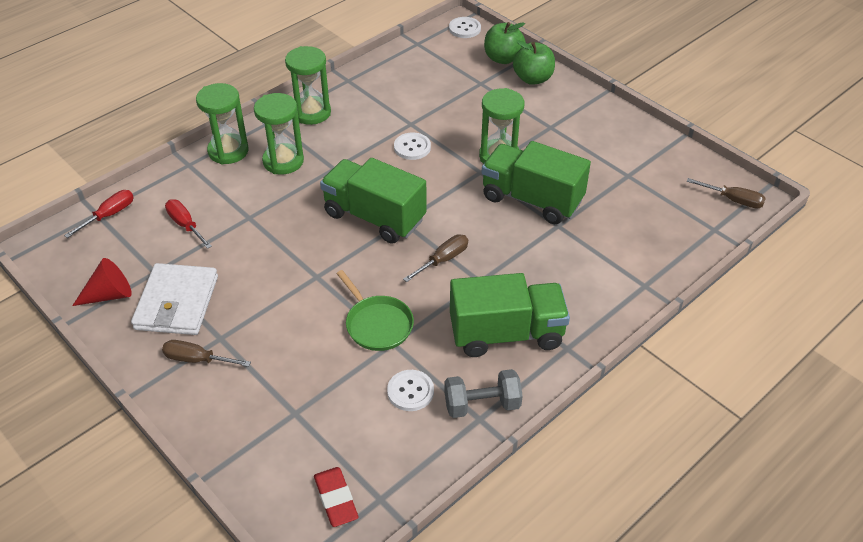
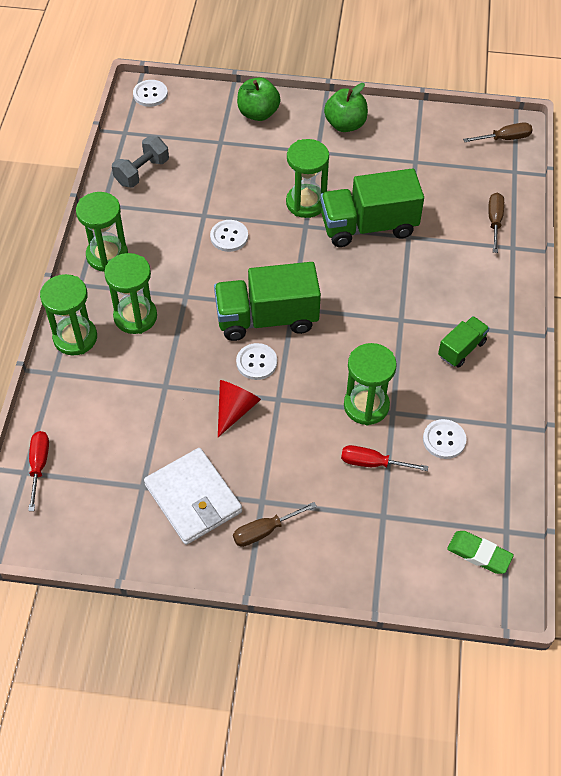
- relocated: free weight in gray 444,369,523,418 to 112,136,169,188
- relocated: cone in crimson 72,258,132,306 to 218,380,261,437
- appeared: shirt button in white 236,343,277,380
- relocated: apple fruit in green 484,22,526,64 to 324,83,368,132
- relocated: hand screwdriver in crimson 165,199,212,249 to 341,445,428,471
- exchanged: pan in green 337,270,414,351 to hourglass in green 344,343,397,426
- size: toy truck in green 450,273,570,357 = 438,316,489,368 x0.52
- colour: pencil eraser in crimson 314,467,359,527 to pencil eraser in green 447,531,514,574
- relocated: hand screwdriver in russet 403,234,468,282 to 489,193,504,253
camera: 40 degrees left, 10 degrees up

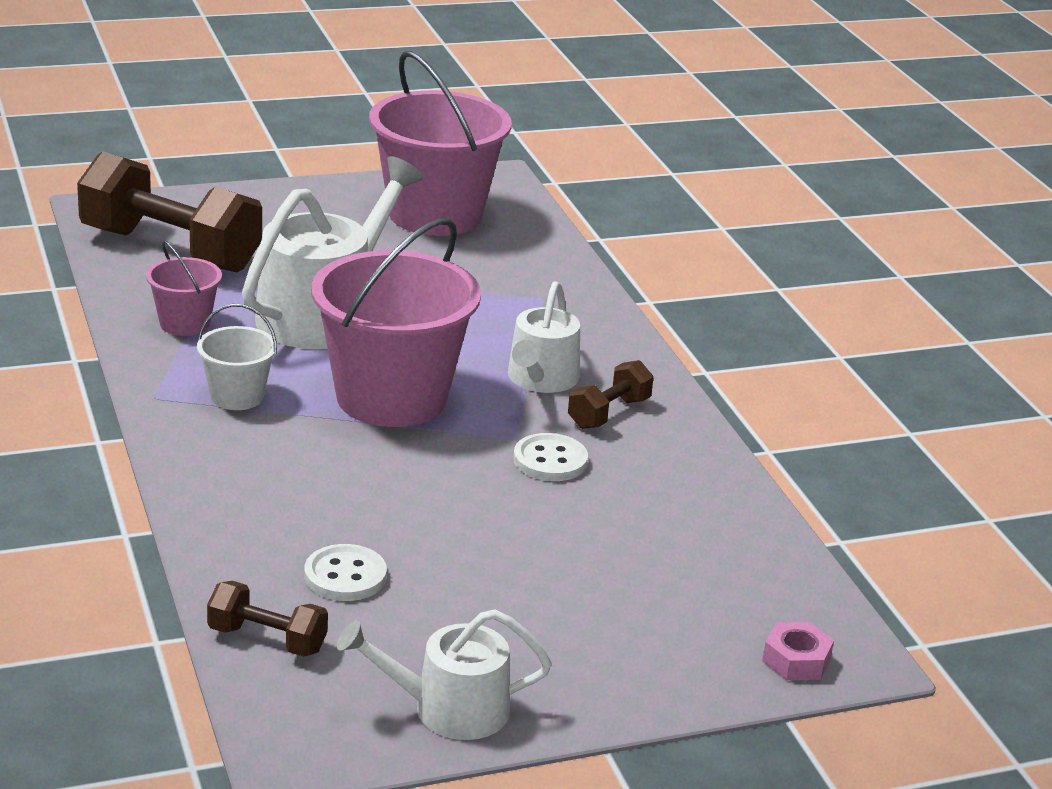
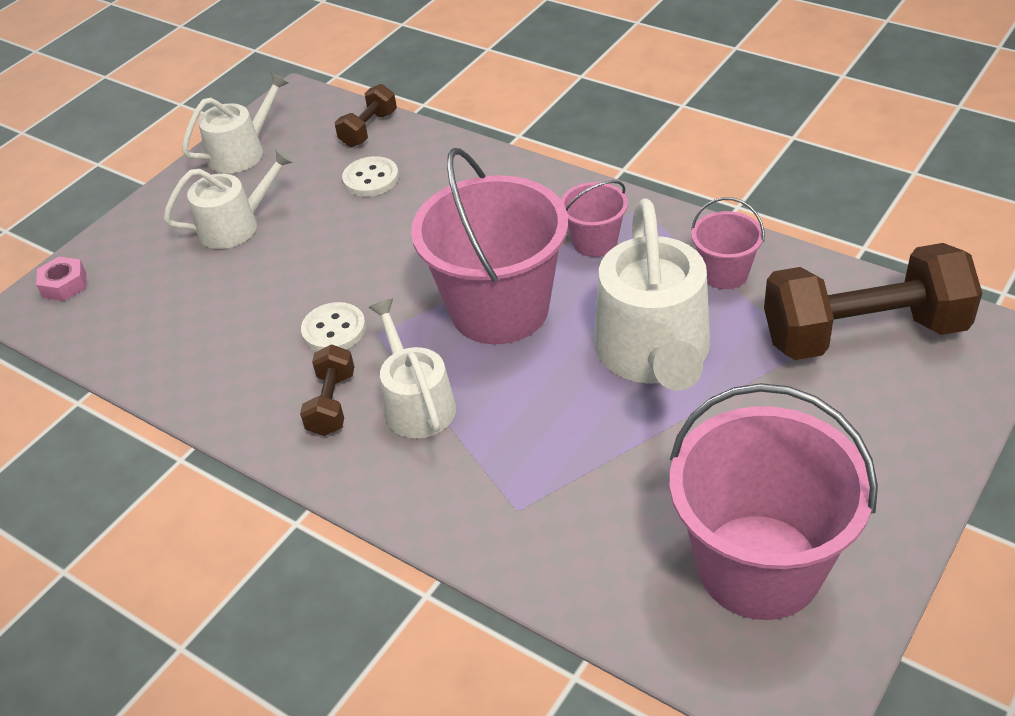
- appeared: sprinkling can in white 163,148,294,249
- spun: free weight in russet 207,581,328,657 = 335,84,397,147 45 degrees counterclockwise
- colour: pail in white 197,304,277,410 to pail in rose-pink 561,180,628,257
camera: 150 degrees right, 15 degrees up

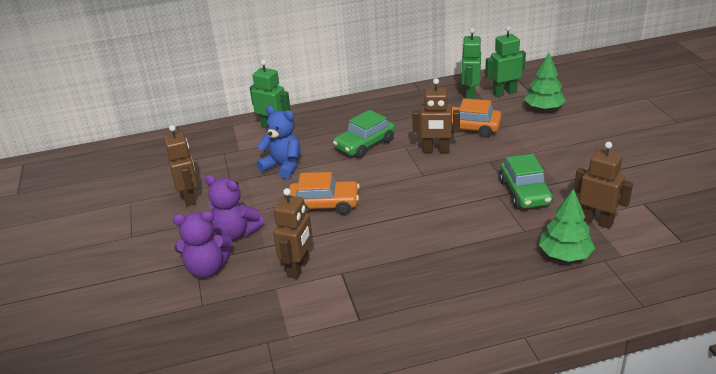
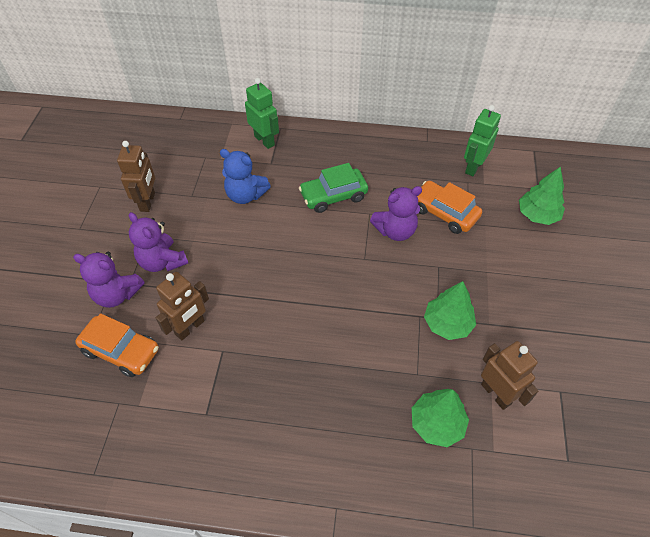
- relocated: toy car in bright orange 289,172,360,215 to 75,313,159,377
- spun: stuffed bear in blue 256,106,301,179 = 220,149,271,204 150 degrees clockwise
- exchanged: toy robot in russet 412,78,460,153 to stuffed bear in royal purple 370,186,422,241
- exchanged: toy car in green 499,154,553,209 to fir tree in green 424,281,476,340
- missing: toy robot in green 485,26,526,97
camera: 20 degrees right, 20 degrees up

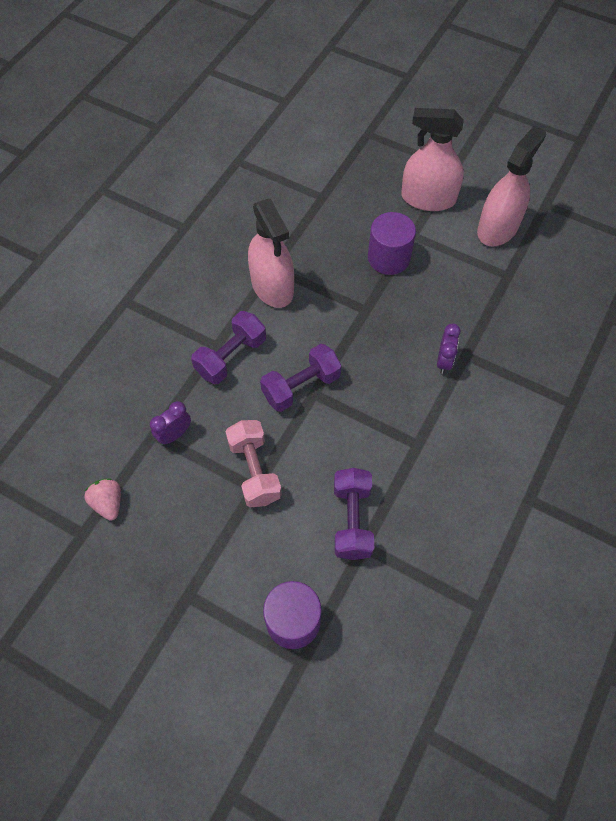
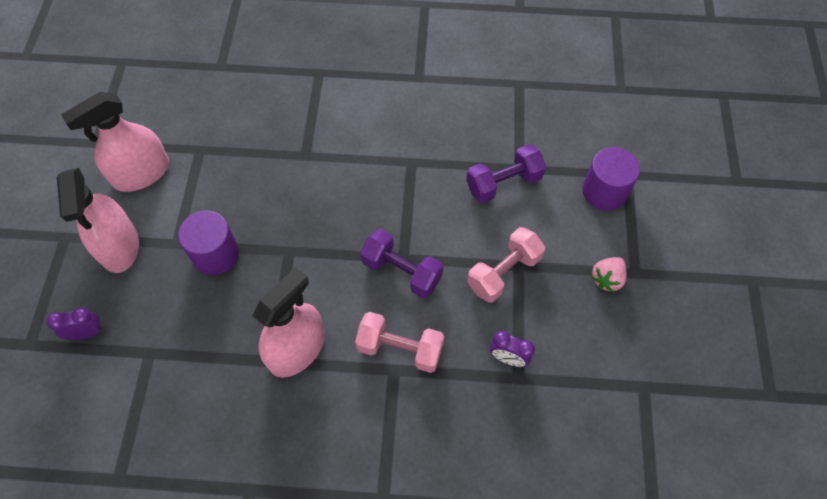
- relocated: clock in royal purple 437,323,461,374 to 46,307,103,340
- spun: sprayer in rose-pink 477,125,546,246 = 61,92,169,192 45 degrees counterclockwise
- colour: free weight in royal purple 191,311,266,384 to free weight in rose-pink 355,312,444,373
- relocated: strawberry in rose-pink 84,479,121,521 to 591,257,627,292
camera: 115 degrees left, 0 degrees up

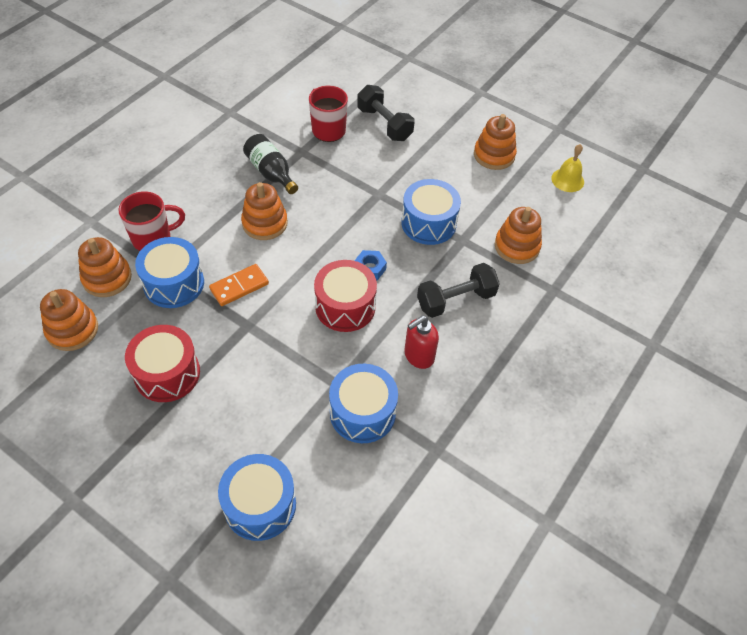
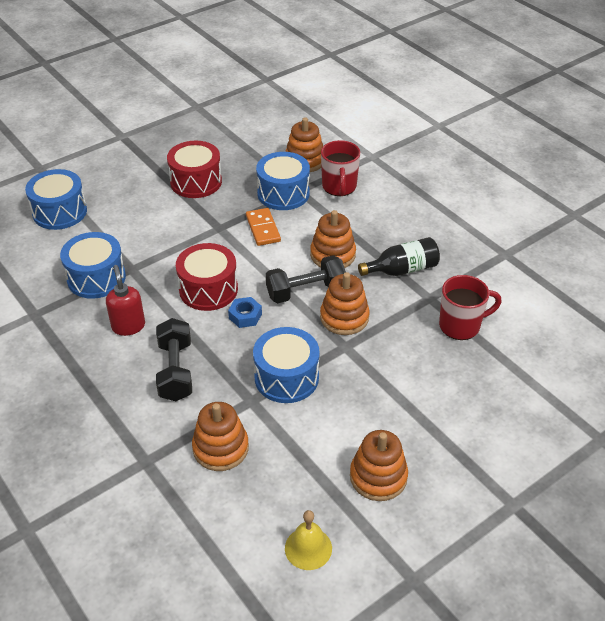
- relocated: free weight in black 357,85,414,141 to 266,255,346,303
- relocated: stacking rings in bright orange 40,289,98,351 to 320,272,370,335
camera: 110 degrees right, 10 degrees down

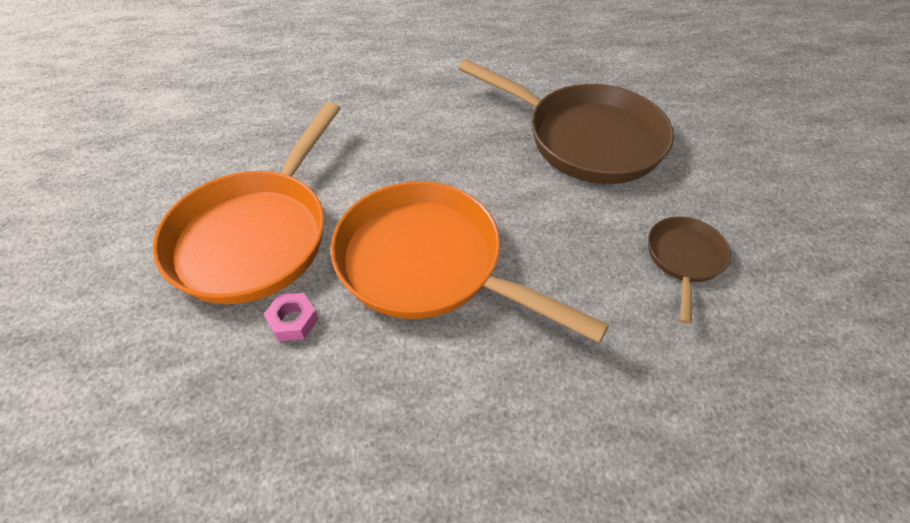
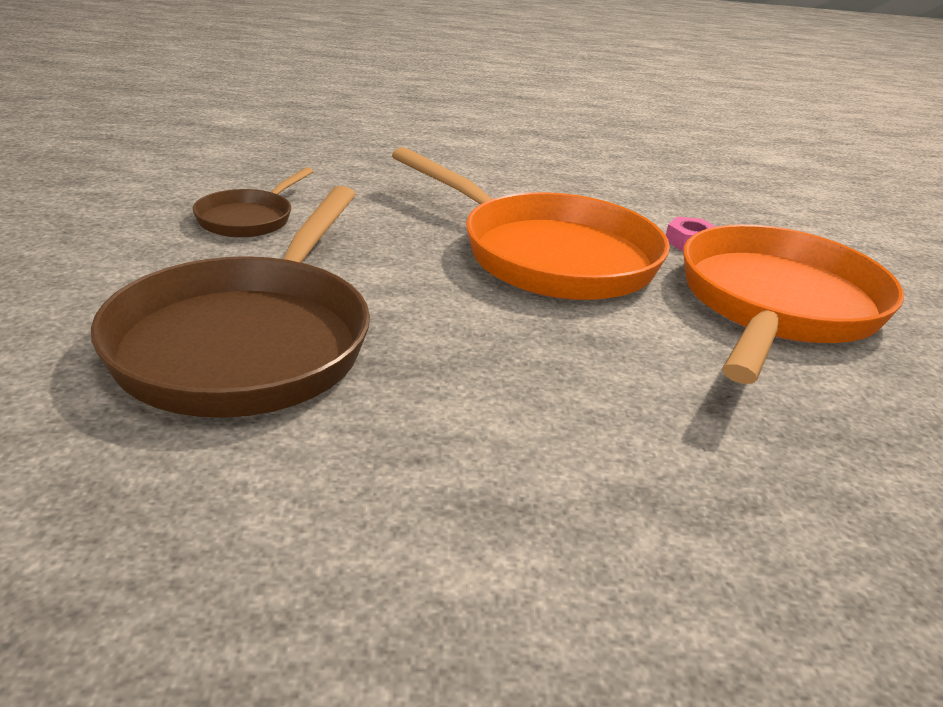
- spun: pan in russet 458,59,674,184 = 91,186,370,418 120 degrees counterclockwise
camera: 175 degrees left, 20 degrees down

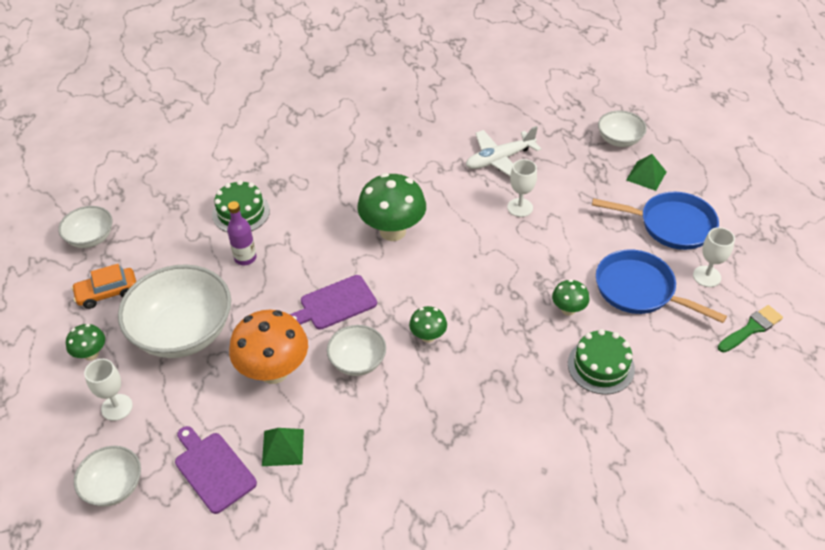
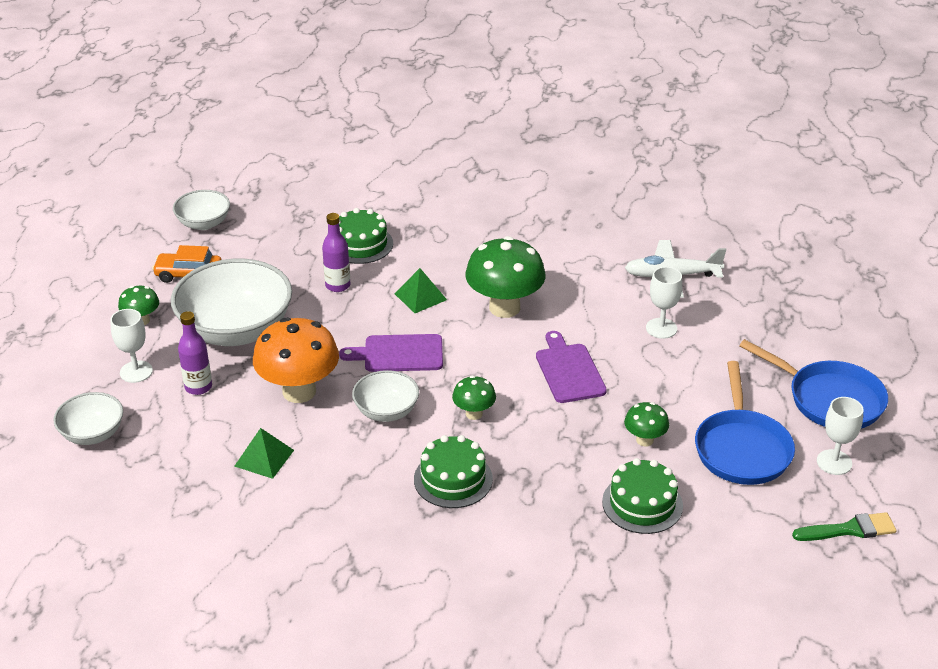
- appeared: drink bottle in royal purple 178,311,212,395
- relocated: pyramid shape in green 626,154,666,191 to 395,268,447,313
- appeared: cake in green 414,435,493,508
- relocated: cutting board in royal purple 175,426,257,514 to 536,331,607,403
- spun: pan in blue 596,250,727,323 = 695,361,795,485 150 degrees counterclockwise
- missing: deep dish in white 598,111,647,147
camera: 25 degrees right, 10 degrees down

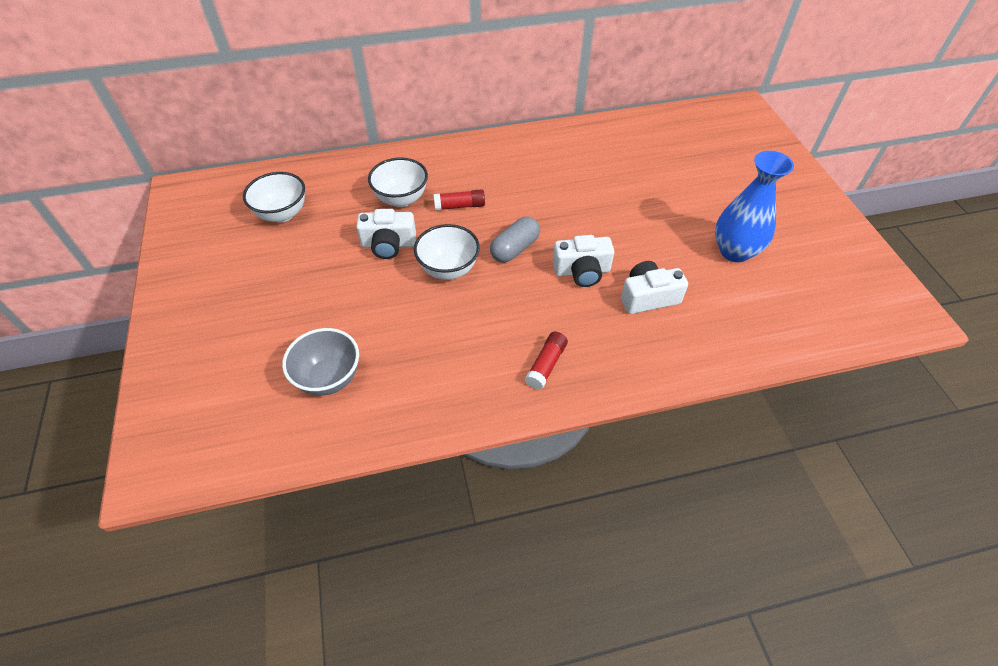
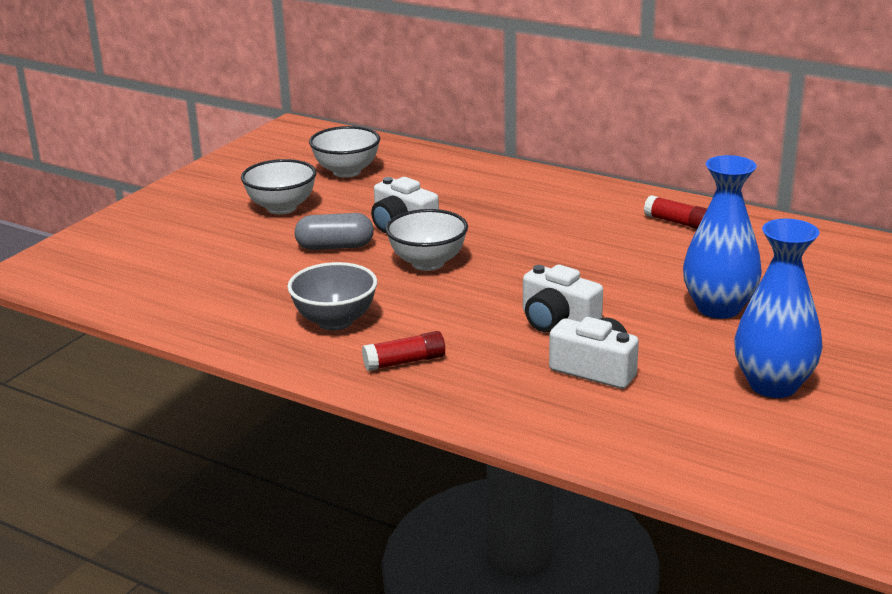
- relocated: deep dish in white 368,158,428,207 to 241,159,316,214
- relocated: deep dish in gray 282,328,359,396 to 287,262,377,331
- relocated: capsule in gray 490,217,540,263 to 294,213,374,250
- relocated: stick of glue in crimson 434,189,485,211 to 644,195,707,229
- appeared: vase in blue 683,155,762,319
camera: 45 degrees right, 25 degrees down

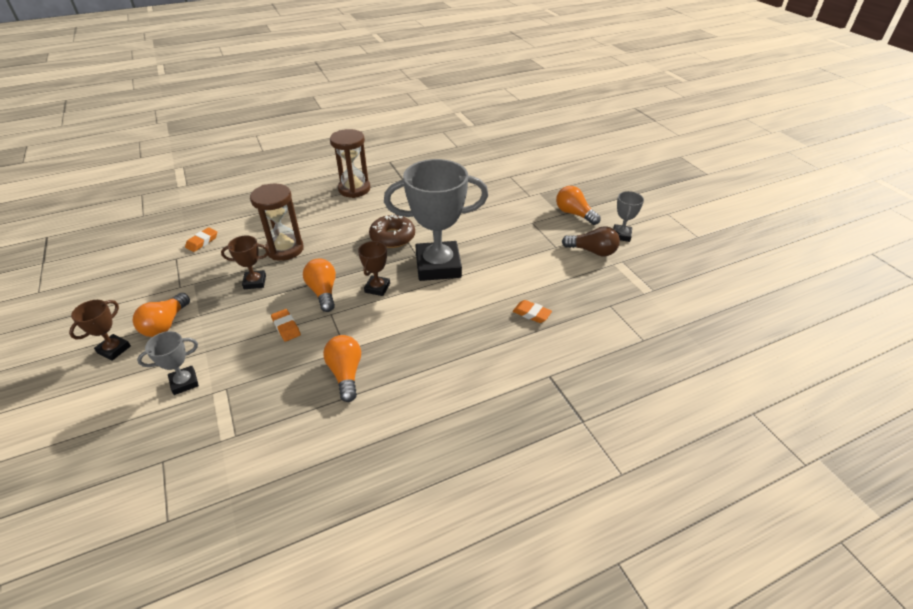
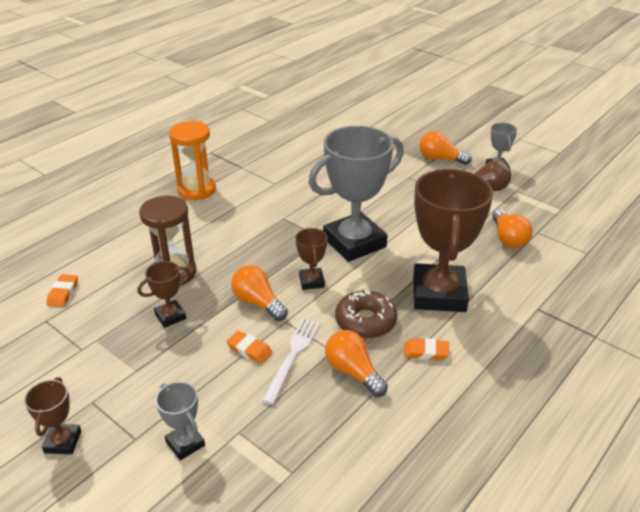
- spun: award cup in gray 137,331,199,395 = 155,382,205,461 75 degrees counterclockwise
- colour: hourglass in russet 330,129,370,198 to hourglass in bright orange 169,121,216,200
- appeared: dinner fork in white 262,318,320,405
- relocated: doughnut in russet 369,215,415,248 to 335,290,397,338
- relocated: pencil eraser in bright orange 513,300,552,323 to 404,338,449,360
- appeared: award cup in russet 413,169,493,312
- relocated: lightbulb in bright orange 133,293,190,337 to 492,209,533,248
camera: 25 degrees left, 5 degrees down

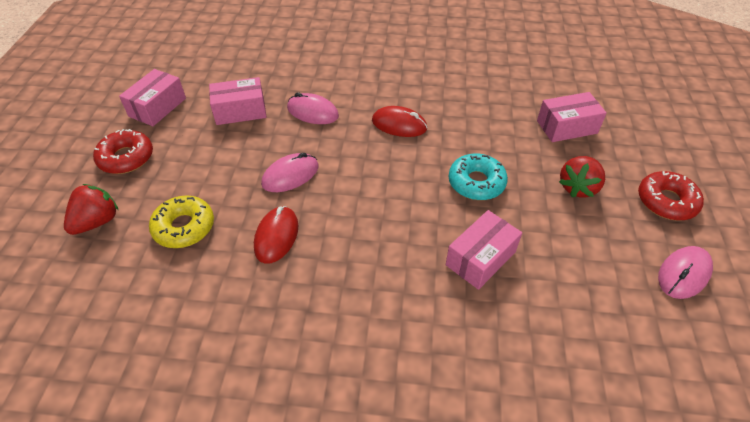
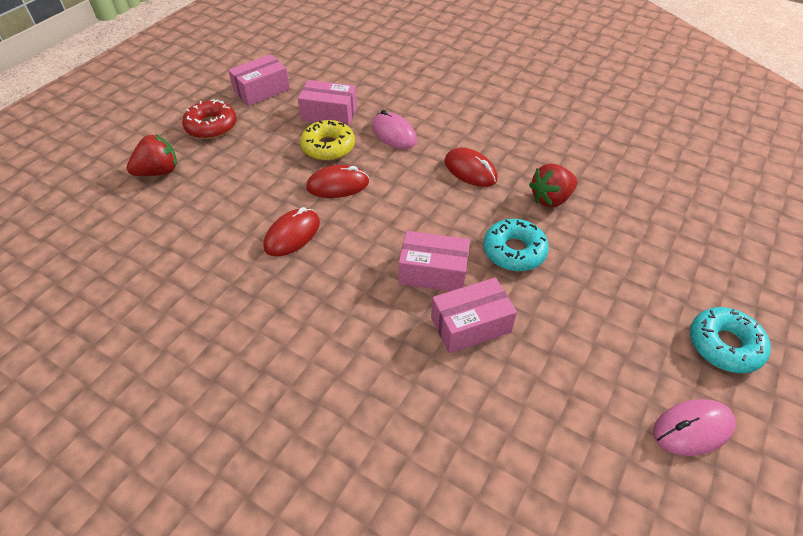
- relocated: doughnut in golden 149,195,214,248 to 300,120,355,161
- colour: computer mouse in rose-pink 261,153,319,192 to computer mouse in crimson 306,165,369,198
- relocated: package in rose-pink 537,92,607,142 to 399,231,470,291
- relocated: strawberry in crimson 559,156,605,198 to 529,163,578,207
- colour: doughnut in crimson 638,171,704,221 to doughnut in teal 690,307,771,373
camera: 25 degrees right, 0 degrees up

